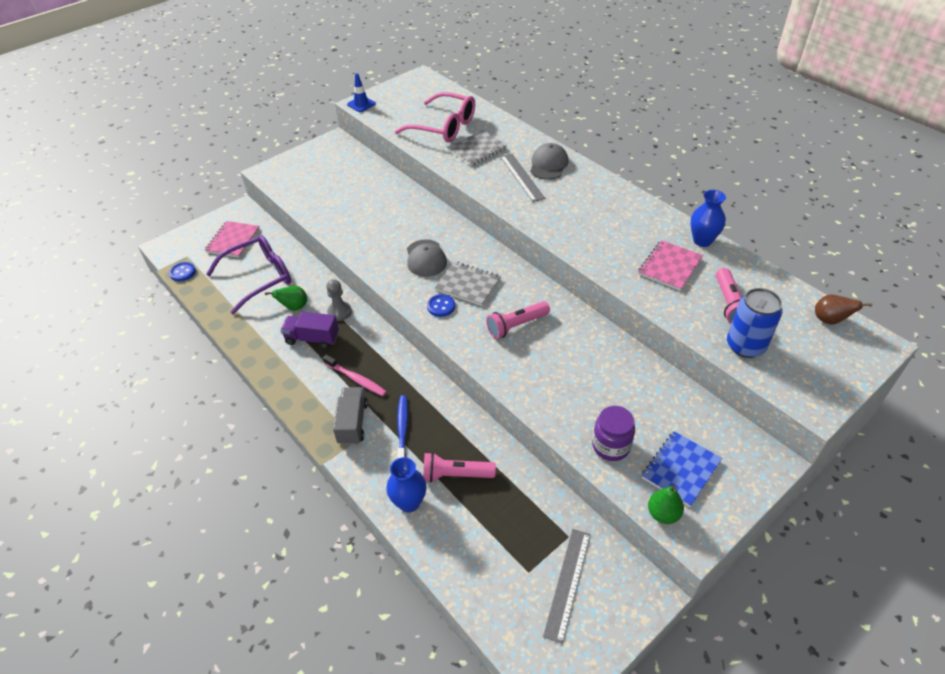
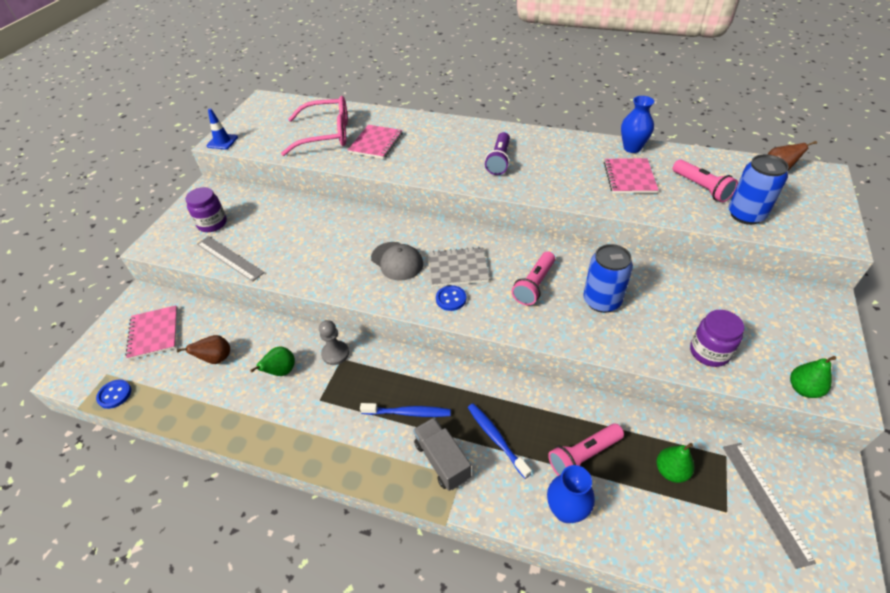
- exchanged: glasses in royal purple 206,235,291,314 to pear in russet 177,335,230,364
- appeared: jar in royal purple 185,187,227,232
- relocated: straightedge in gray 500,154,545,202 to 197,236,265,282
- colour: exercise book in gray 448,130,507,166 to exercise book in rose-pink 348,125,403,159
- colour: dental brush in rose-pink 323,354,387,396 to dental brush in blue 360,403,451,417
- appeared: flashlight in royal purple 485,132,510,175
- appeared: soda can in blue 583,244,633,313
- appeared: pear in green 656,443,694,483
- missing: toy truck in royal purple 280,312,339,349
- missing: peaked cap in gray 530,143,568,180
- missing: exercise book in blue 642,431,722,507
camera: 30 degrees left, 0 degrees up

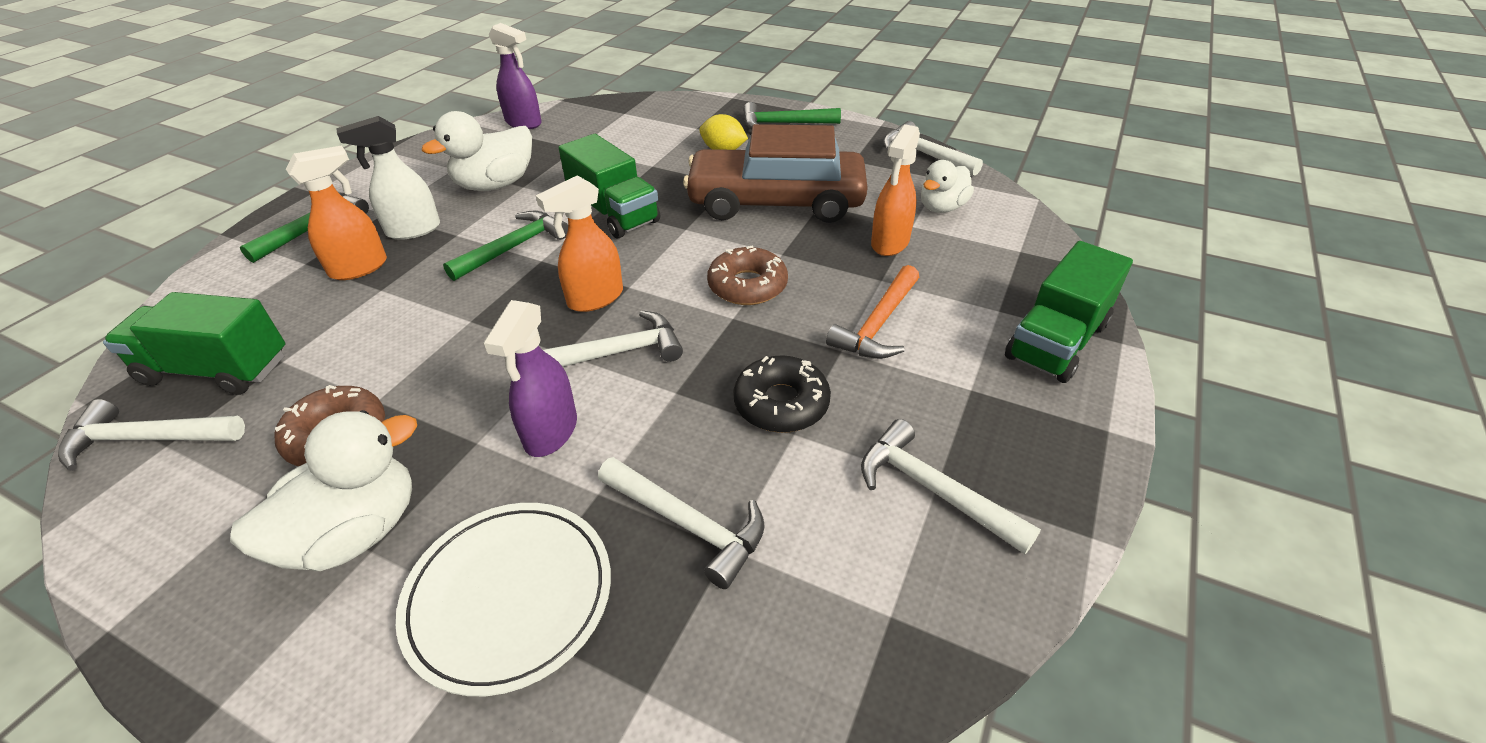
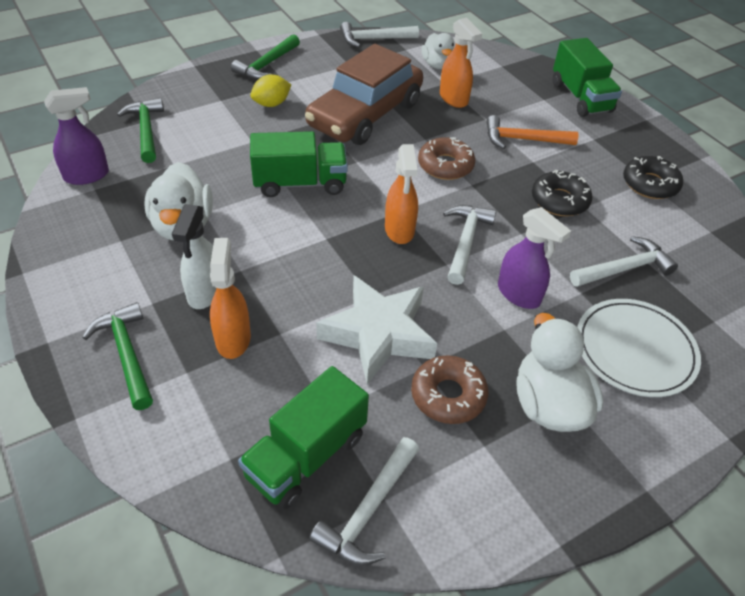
- relocated: carpenter's hammer in green 443,211,568,281 to 117,98,164,163
- appeared: five-pointed star in white 316,275,437,384
- spun: carpenter's hammer in bright orange 826,265,919,359 = 486,115,579,149 120 degrees clockwise
- exchanged: carpenter's hammer in white 861,419,1041,554 to doughnut in black 623,156,683,199
camera: 60 degrees left, 5 degrees up

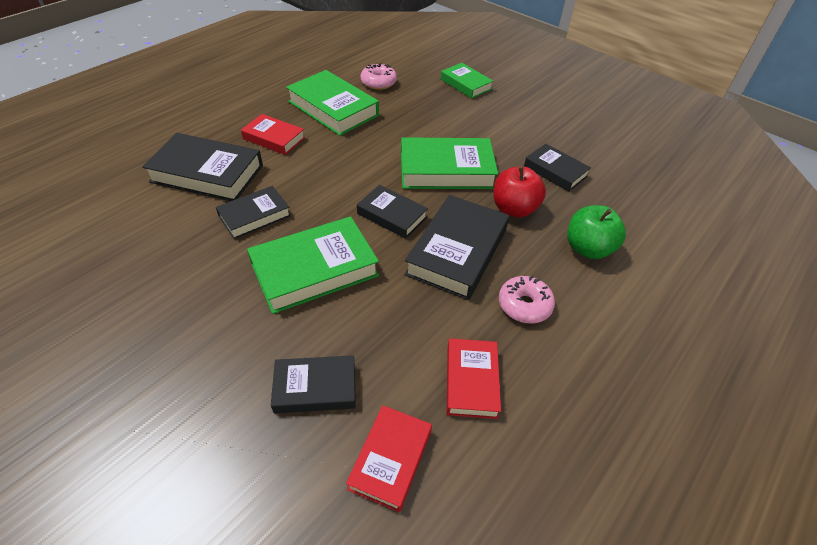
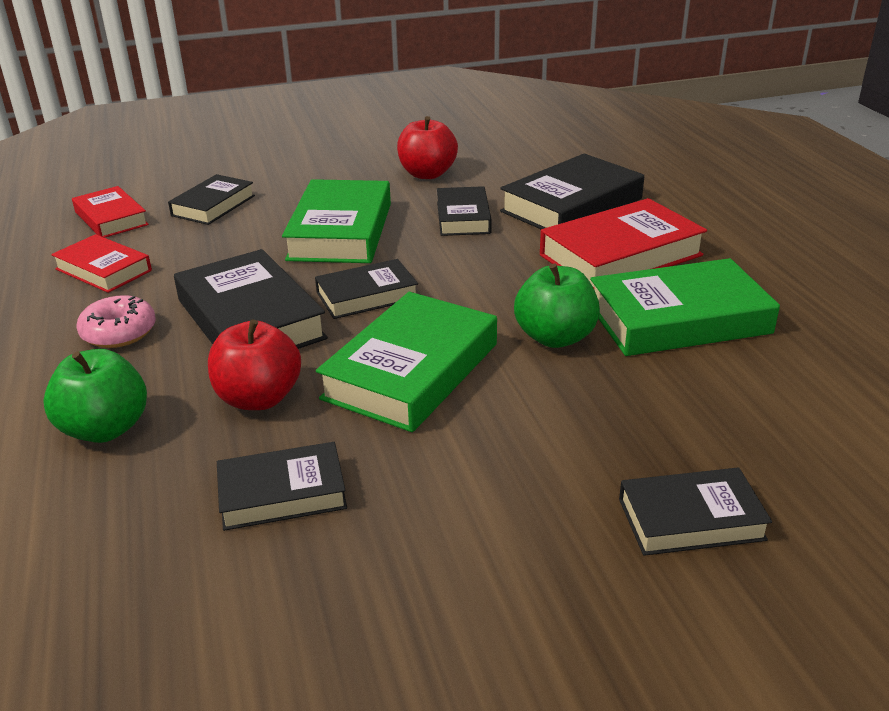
- appeared: apple fruit in crimson 397,116,458,179
- appeared: apple fruit in green 514,264,600,348
- size: hardcover in crimson 241,114,305,155 = 540,198,707,289 x1.66
- colour: hardcover in green 441,63,493,99 to hardcover in black 619,467,772,556
- missing: doughnut in rose-pink 361,63,397,90
camera: 125 degrees right, 15 degrees down

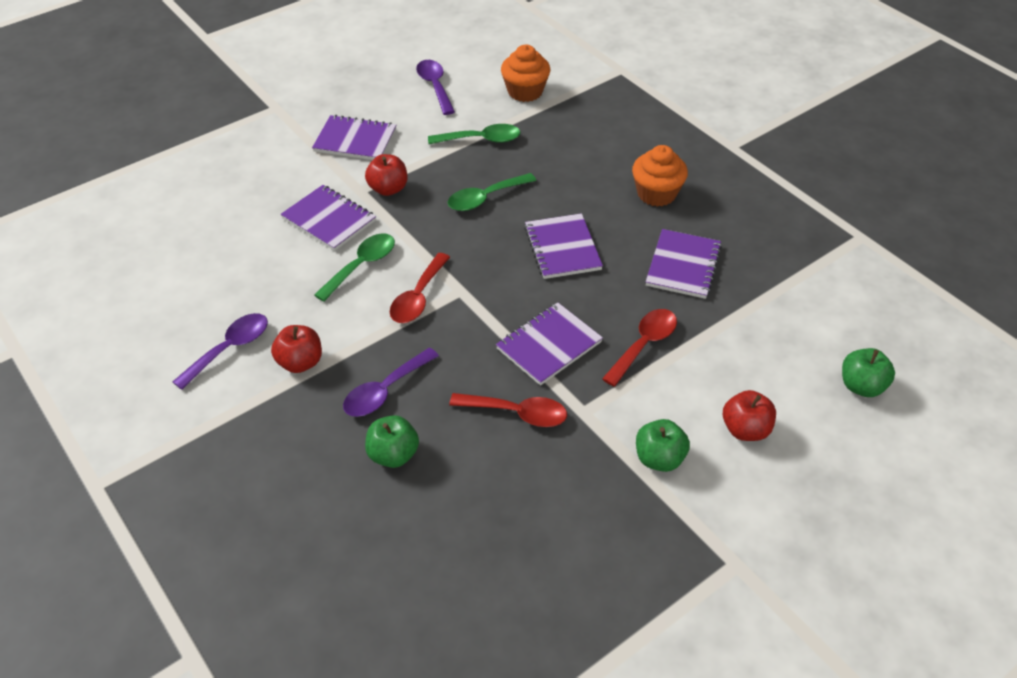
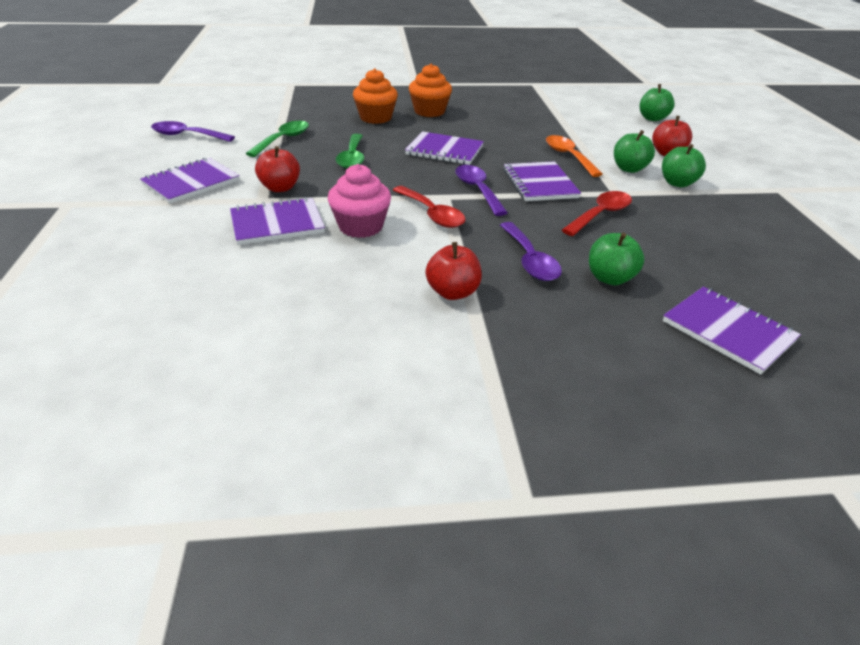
- exchanged: tablespoon in green 314,234,395,302 to cupcake in rose-pink 328,164,391,238
- relocated: cupcake in bright orange 501,45,550,102 to 353,69,398,124
- relocated: tablespoon in royal purple 173,313,268,390 to 455,165,508,216
- colour: tablespoon in crimson 602,309,677,387 to tablespoon in bright orange 546,135,603,177
- appeared: apple fruit in green 614,130,655,173
- relocated: exercise book in royal purple 646,229,722,299 to 663,286,801,375
camera: 60 degrees left, 10 degrees down

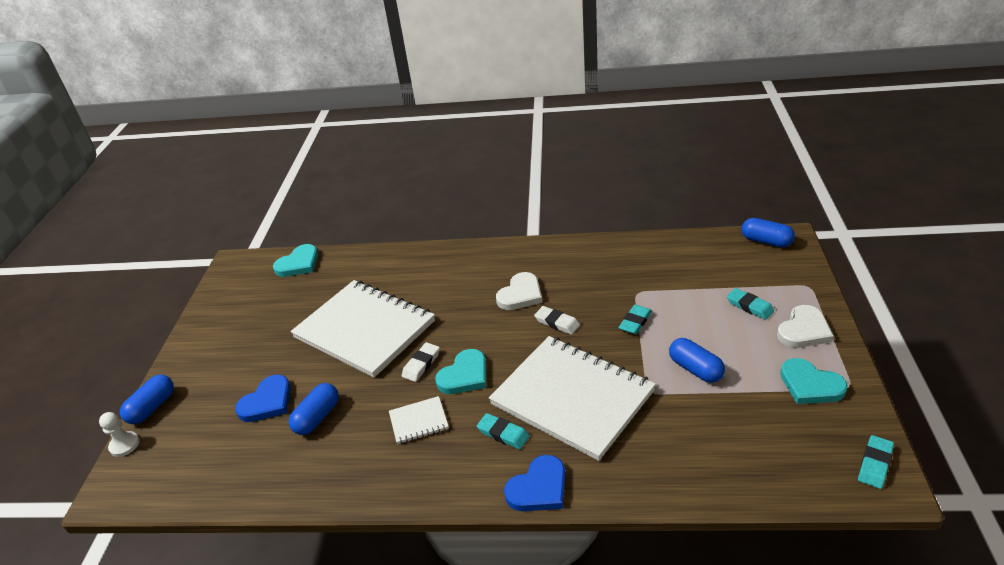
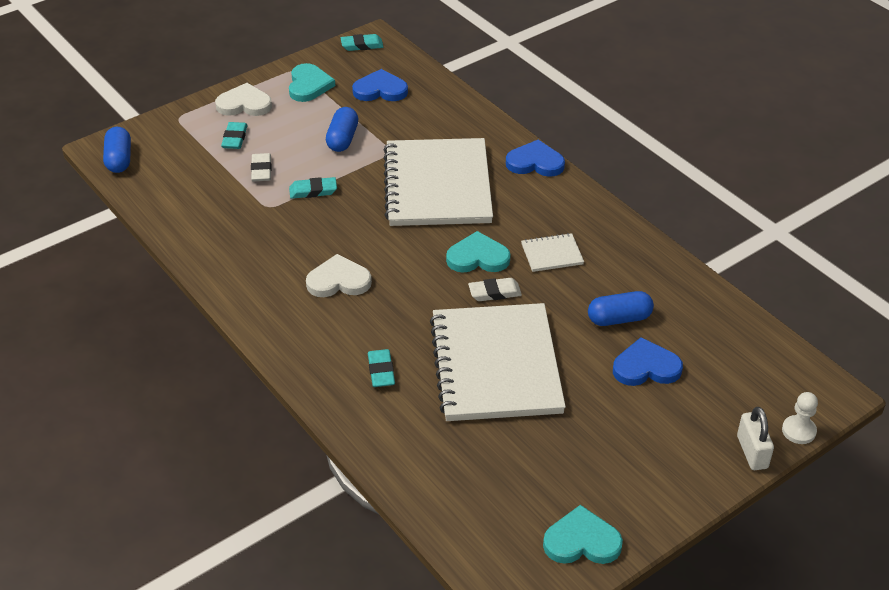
- relocated: pencil eraser in white 534,306,580,335 to 251,153,272,181
- appeared: love heart in blue 352,69,408,101
- relocated: pencil eraser in teal 477,413,530,450 to 368,349,395,387
- spun: exercise book in white 389,396,449,444 = 521,233,584,272 45 degrees counterclockwise
- relocated: love heart in teal 273,244,318,277 to 543,505,623,564
- exchanged: capsule in blue 120,375,174,424 to small lock in white 737,407,774,470
camera: 135 degrees left, 5 degrees up

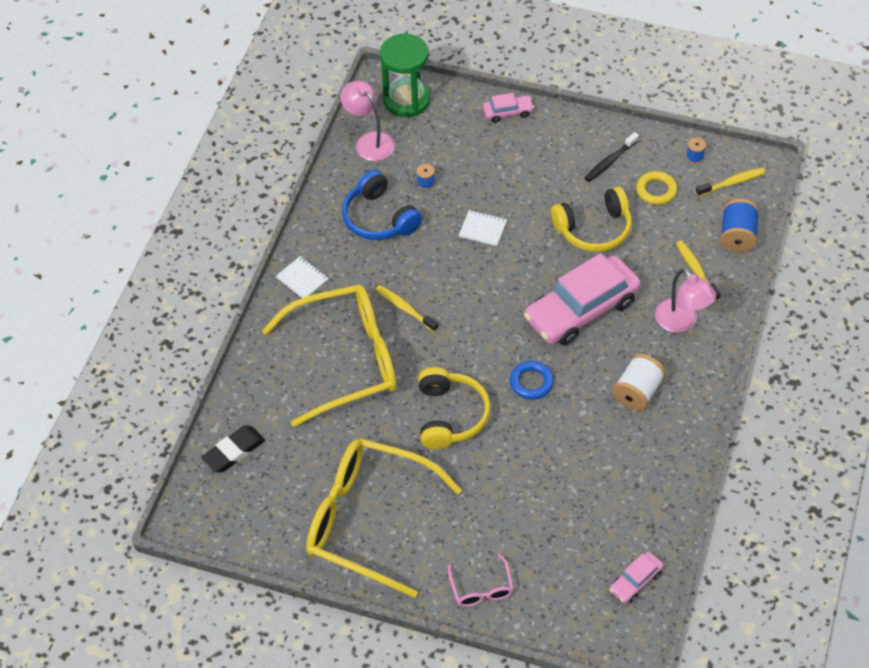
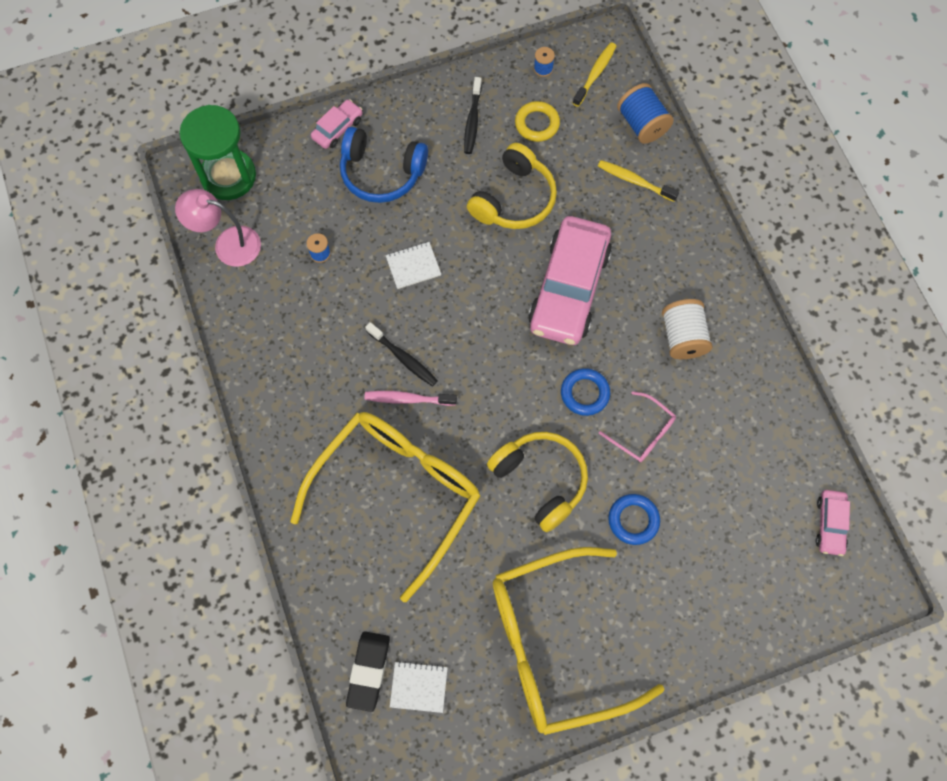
- relocated: headphones in blue 342,170,422,240 to 340,127,428,203
- colour: dental brush in golden 375,285,438,332 to dental brush in rose-pink 364,391,457,406
- appeared: dental brush in black 365,322,438,386
- relocated: exercise book in white 276,256,329,298 to 390,661,448,713
- relocated: glasses in rose-pink 448,554,514,607 to 599,391,676,462
- appeared: torus in blue 608,494,660,545
- missing: reading lamp in rose-pink 655,268,716,333
camera: 40 degrees left, 15 degrees up

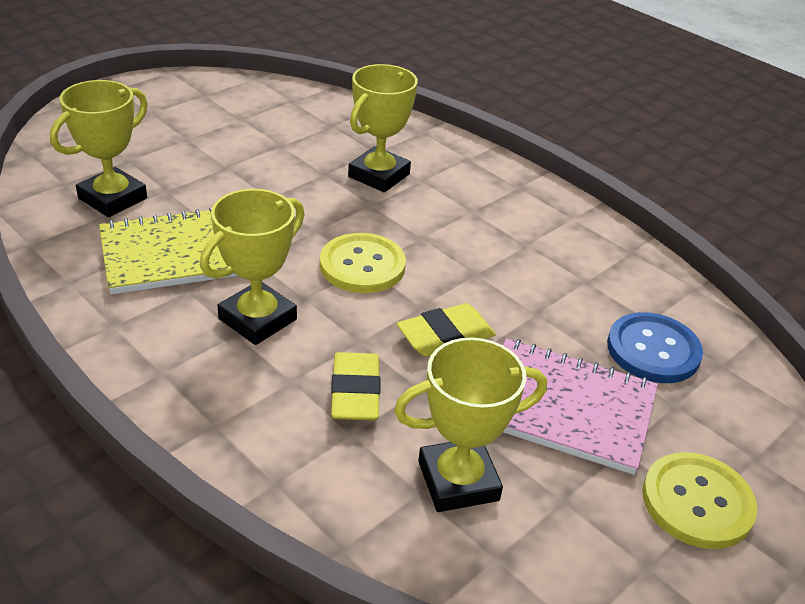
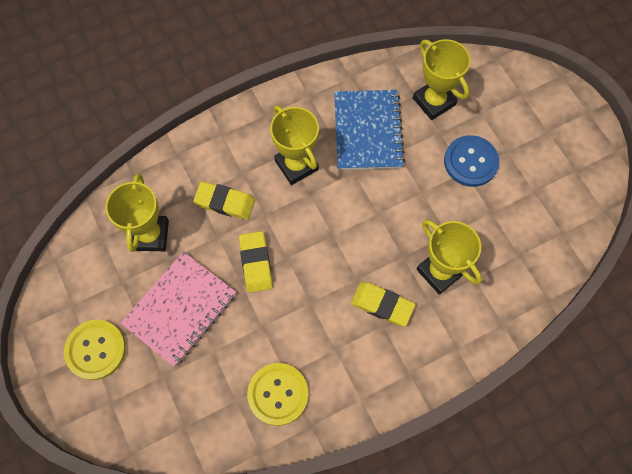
- relocated: shirt button in golden 320,233,406,293 to 247,363,309,426
- colour: exercise book in golden 99,208,237,294 to exercise book in blue 334,90,405,170
- appeared: pencil eraser in golden 351,282,416,326
- relocated: shirt button in blue 607,312,703,383 to 444,135,499,187
camera: 110 degrees right, 30 degrees up

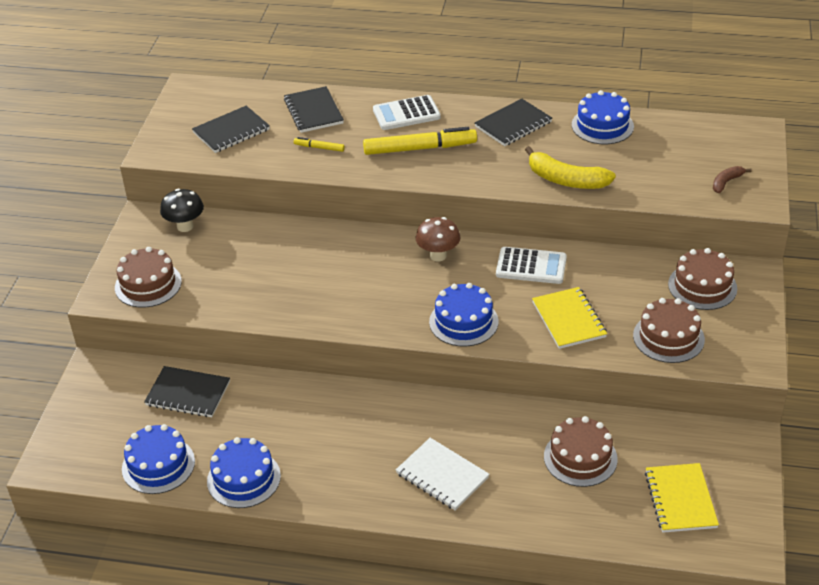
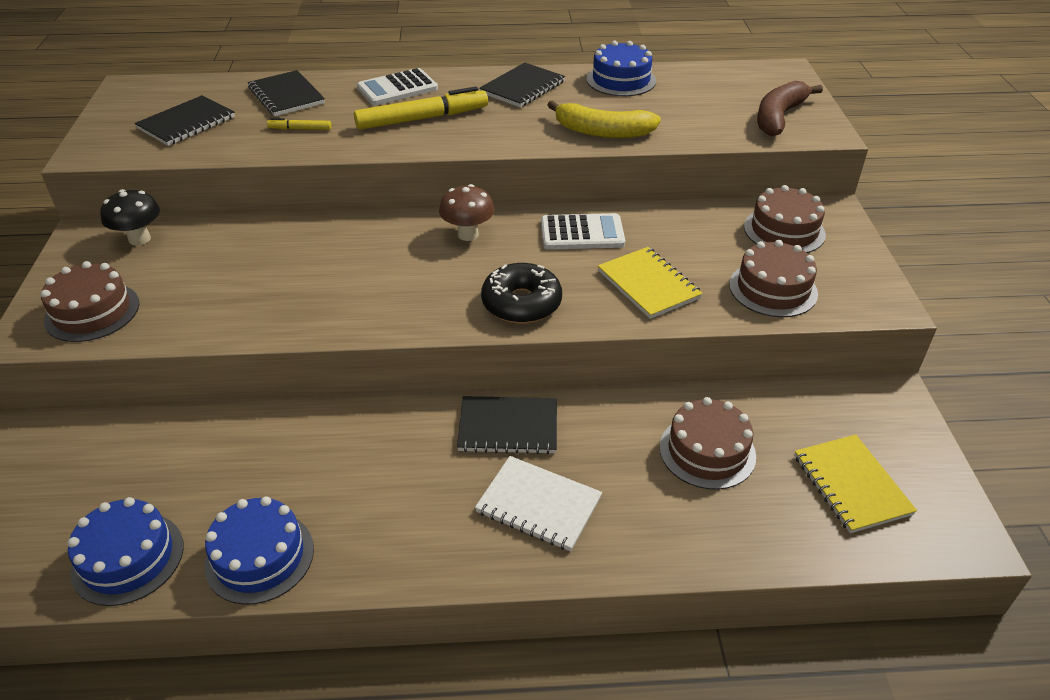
- relocated: exercise book in black 144,366,230,417 to 457,396,557,454
- exchanged: cake in blue 429,283,499,347 to doughnut in black 481,263,562,324
- size: banana in russet 713,166,752,193 = 757,81,823,136 x1.90
camera: 15 degrees left, 0 degrees up

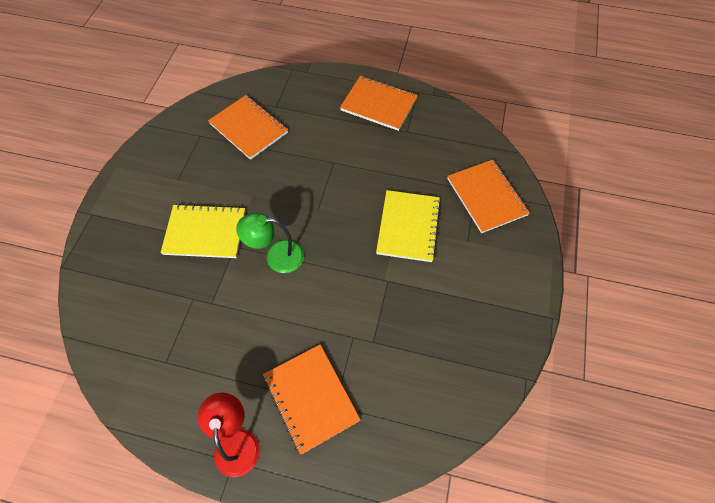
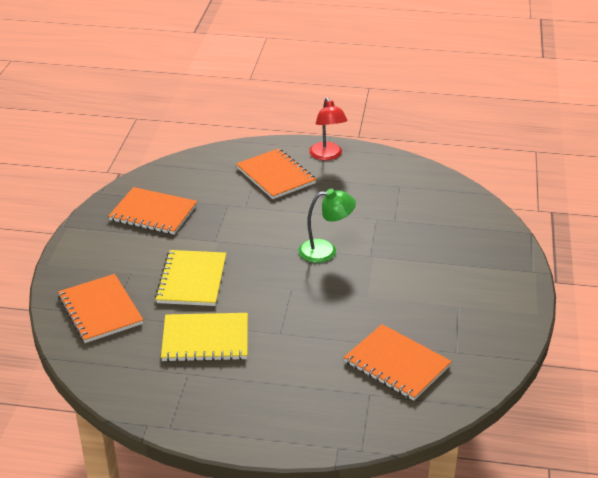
- relocated: exercise book in bright orange 340,76,418,131 to 108,187,197,235
- relocated: exercise book in golden 161,204,245,258 to 161,313,248,362
camera: 175 degrees right, 25 degrees down

